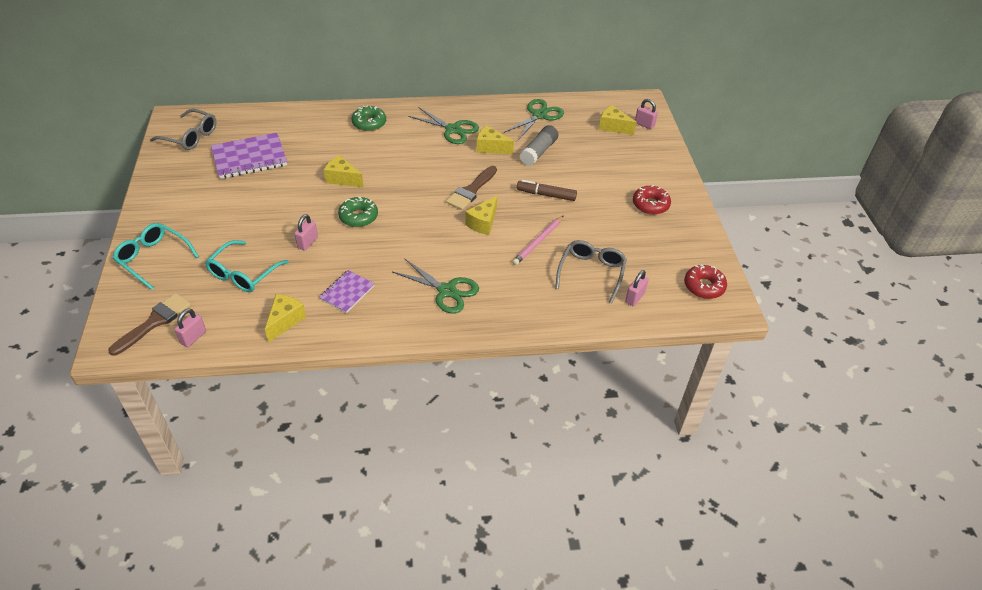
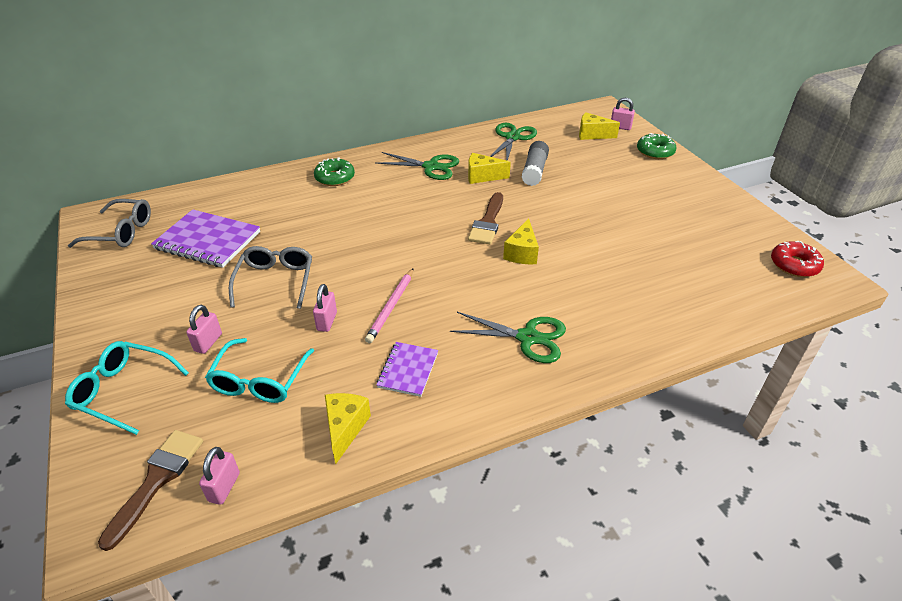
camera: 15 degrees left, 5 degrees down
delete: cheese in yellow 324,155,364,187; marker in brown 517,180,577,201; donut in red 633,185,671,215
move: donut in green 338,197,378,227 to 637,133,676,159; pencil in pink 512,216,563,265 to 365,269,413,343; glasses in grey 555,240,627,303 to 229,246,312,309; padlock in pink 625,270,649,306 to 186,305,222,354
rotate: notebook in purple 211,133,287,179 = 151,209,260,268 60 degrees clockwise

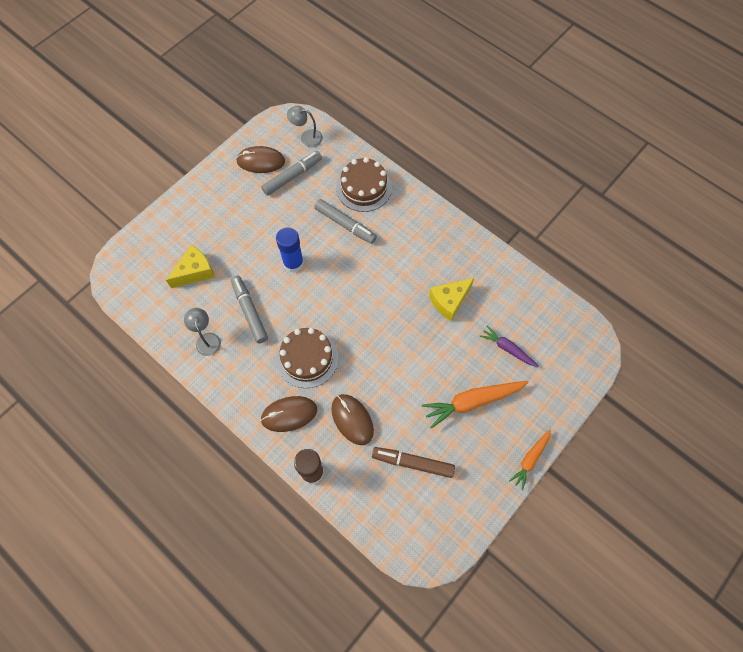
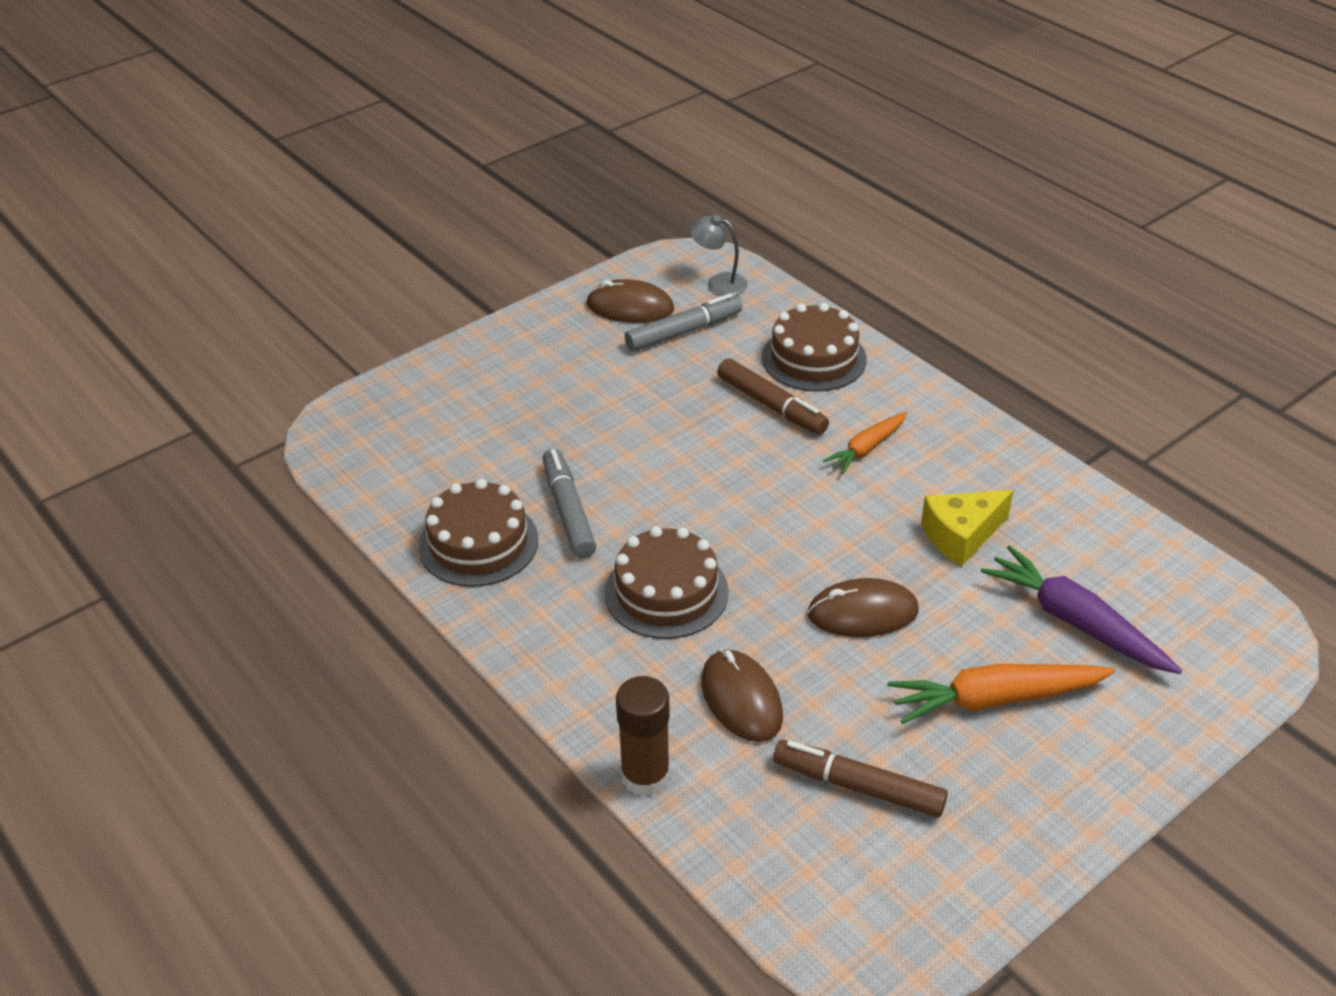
camera: 10 degrees right, 25 degrees down
delete: cheese in yellow 166,245,215,288; glue stick in blue 276,227,304,272
move: mouse in brown 261,396,317,432 to 807,578,919,637; carrot in orange 509,429,551,490 to 823,411,908,474
replace: lamp in grey 184,308,221,356 to cake in brown 418,479,538,587
recolor: marker in grey 314,199,377,244 to marker in brown 717,358,829,435
resize: carrot in purple 479,325,539,367 = 981,545,1182,674 x1.65

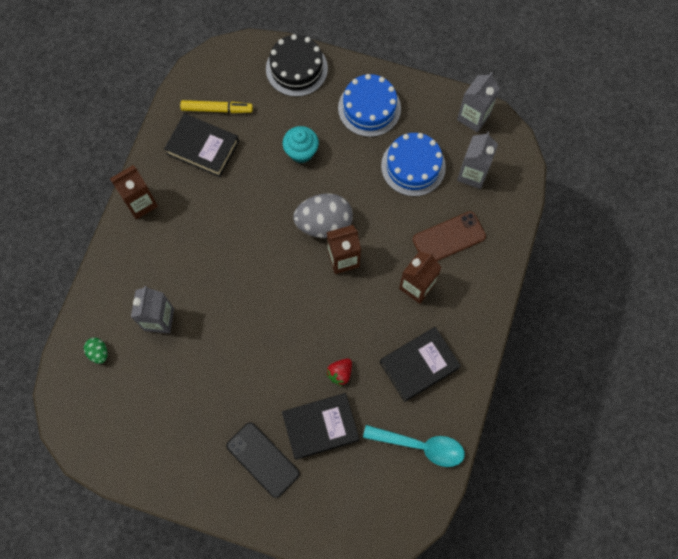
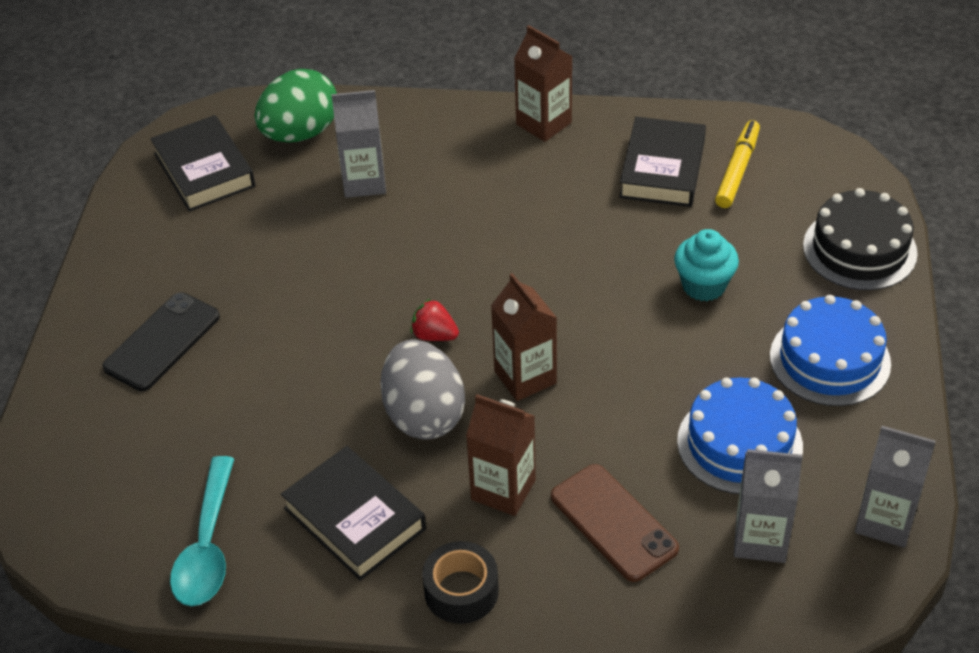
camera: 80 degrees right, 25 degrees down
insert: tape in black 422,541,499,624
move: book in black 282,393,359,460 to 150,115,255,212; egg in grey 293,193,353,238 to 380,339,465,440; strawberry in red 326,358,352,386 to 411,298,459,341
rotate: marker in yellow 180,100,253,113 = 715,120,760,208 150 degrees counterclockwise
resize: egg in green 84,338,108,364 = 254,69,337,143 x2.16

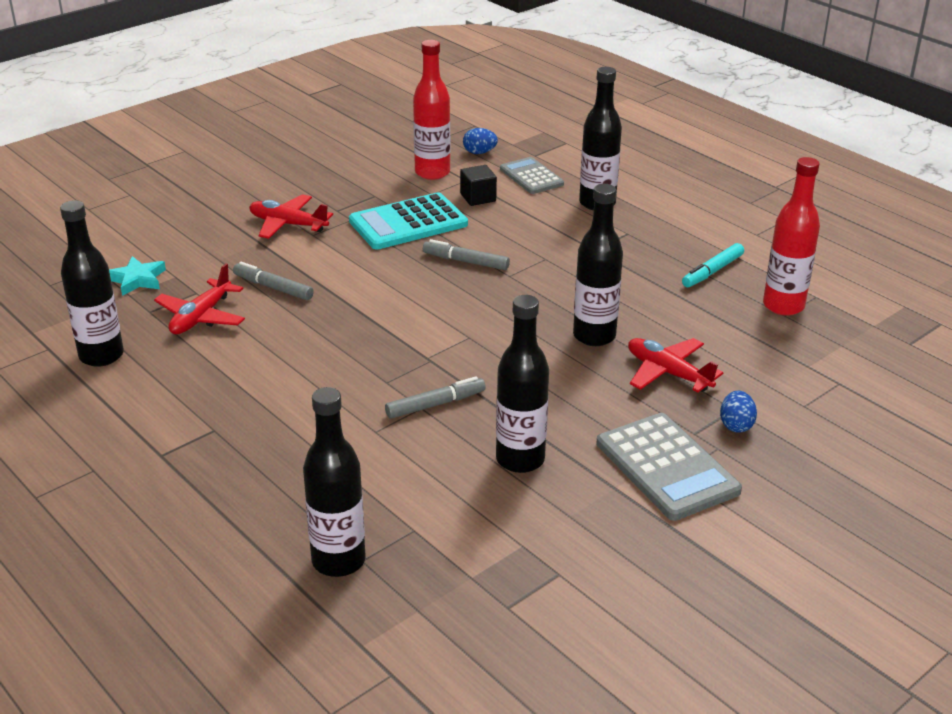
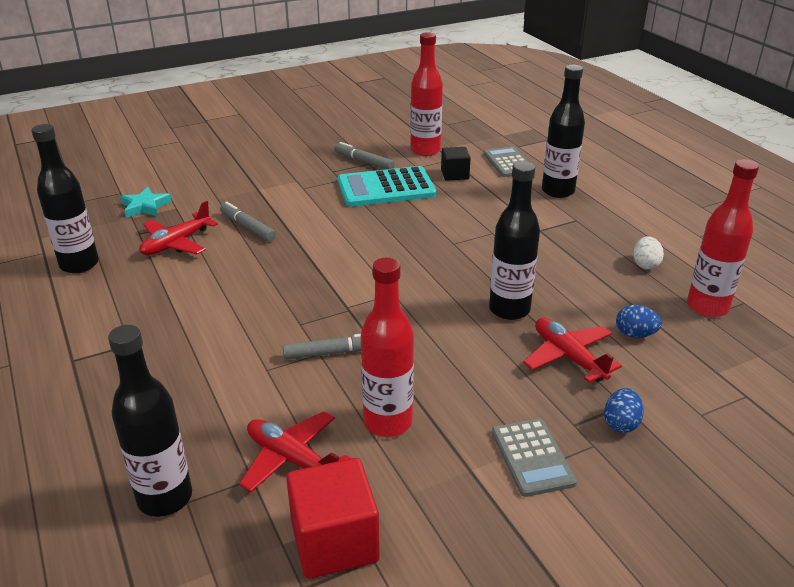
camera: 15 degrees right, 0 degrees up
insert: cube in red 286,458,380,579
move: plane in red 249,194,333,239 to 239,411,351,492; marker in grey 423,239,510,270 to 334,142,395,169; egg in blue 463,128,498,154 to 616,305,662,338
replace: marker in turquoise 682,243,744,287 to egg in white 633,236,664,269
recolor: bottle in black 496,295,549,473 to bottle in red 361,257,414,437
resize: calculator in grey 596,413,742,521 = 492,418,577,497 x0.64

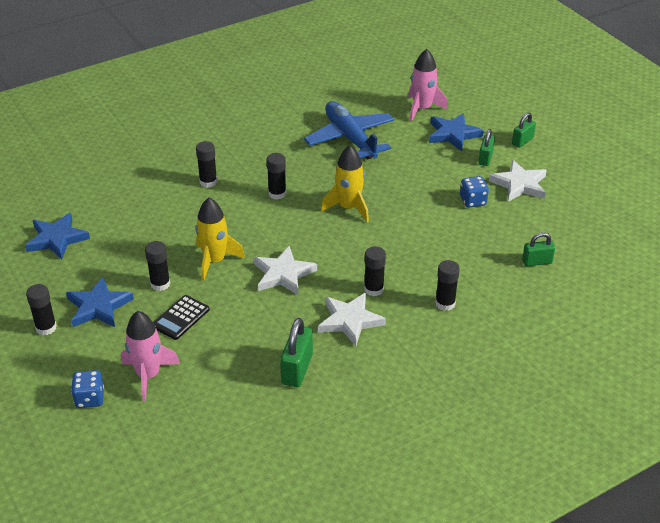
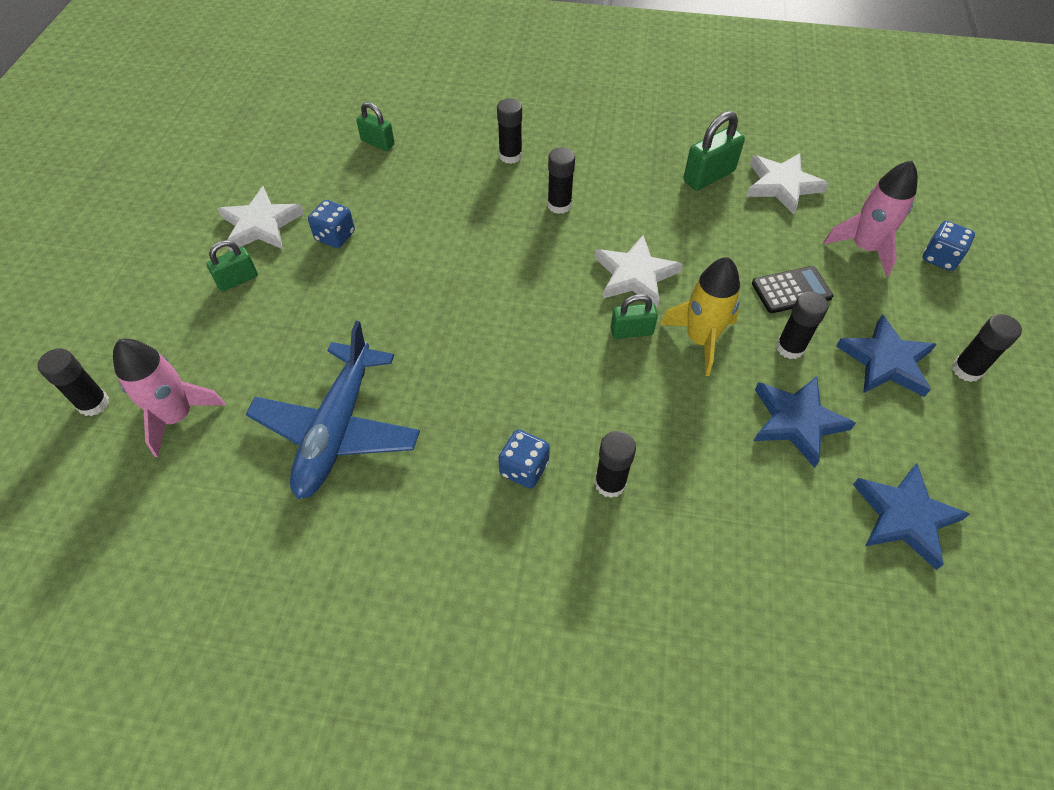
camera: 140 degrees left, 15 degrees up
delete: rocket in yellow 321,145,369,222
insert: dice in blue 498,429,550,489
move: glue stick in black 266,153,286,200 to 38,348,109,416; star in white 318,293,386,346 to 746,153,829,215; star in blue 429,113,484,152 to 754,376,856,468; padlock in green 512,112,536,148 to 610,294,658,339

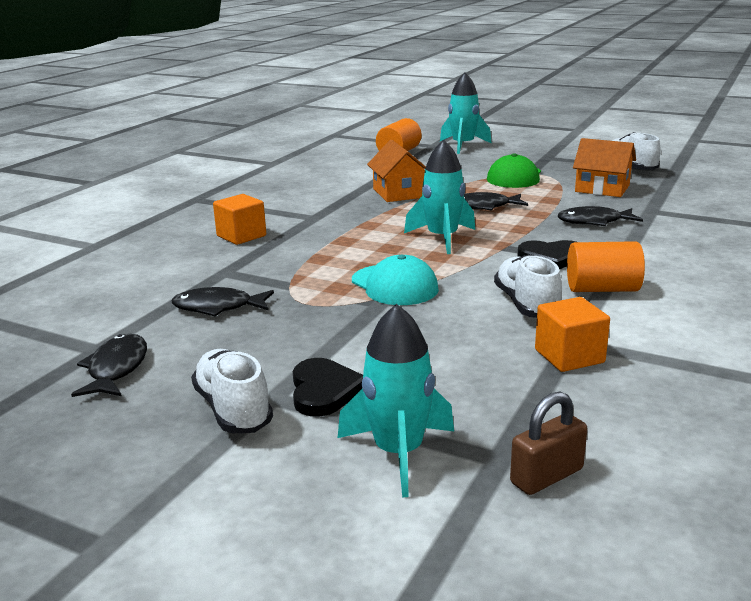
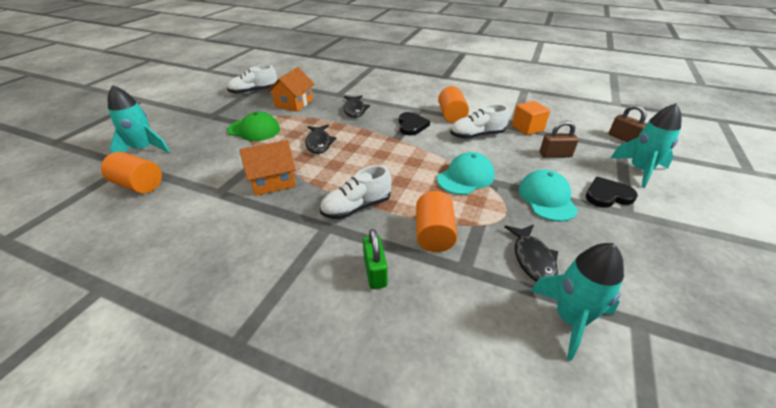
camera: 95 degrees left, 15 degrees up
delete: fish in black 71,334,147,397
insert: cylinder in orange 416,191,457,252; cap in turquoise 518,170,578,222; padlock in brown 540,121,579,158
move: shoe in white 191,349,273,433 to 320,165,392,219; rocket in turquoise 404,140,475,254 to 531,243,624,361
replace: cube in orange 213,194,266,245 to padlock in green 363,229,388,289

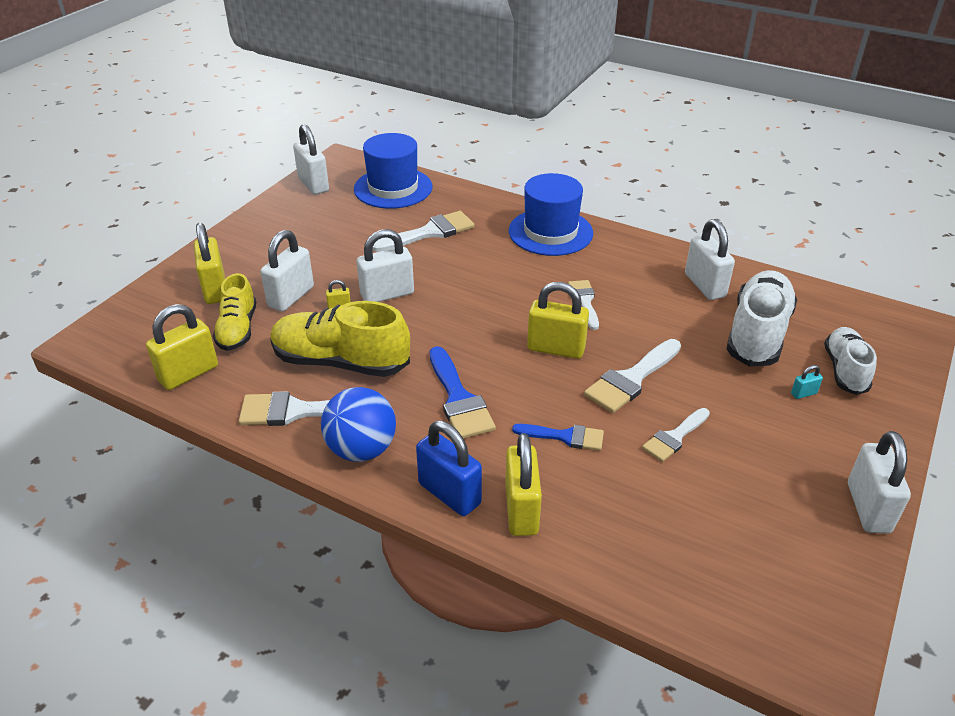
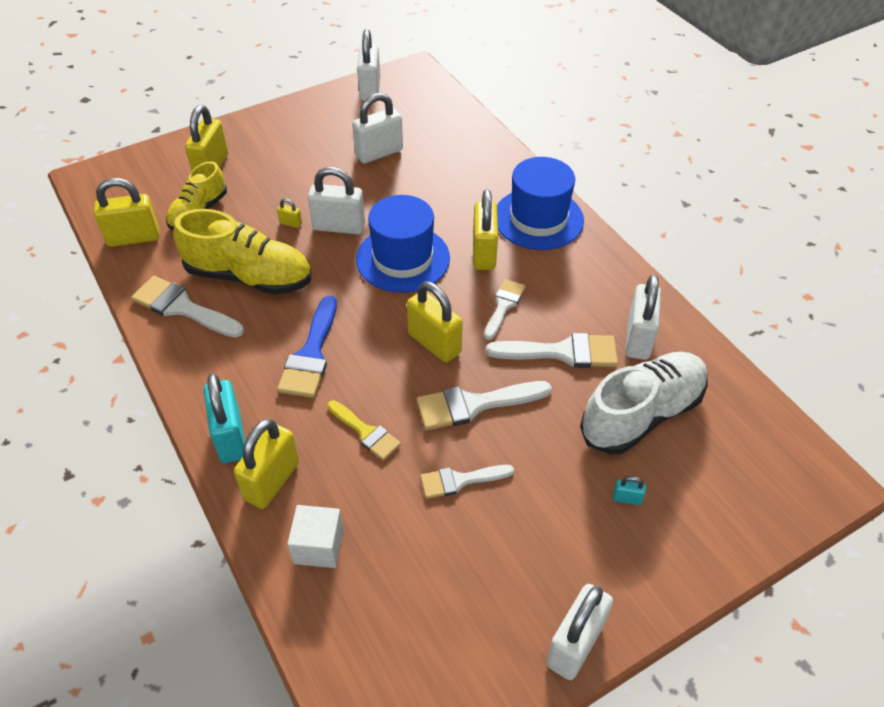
camera: 30 degrees right, 10 degrees up
delete: ball in blue 321,387,396,462; shoe in white 824,327,877,395
insert: cube in white 287,505,344,568; padlock in yellow 473,189,498,270
move: padlock in white 260,230,314,312 to 352,93,403,164; hat in blue 354,133,432,209 to 356,195,450,293; brush in white 372,211,475,252 to 486,333,618,368
recolor: padlock in blue 416,421,482,516 to padlock in turquoise 204,374,245,463; brush in blue 512,424,604,451 to brush in yellow 327,400,401,460
rotate: shoe in yellow 270,301,410,377 = 173,209,311,295 150 degrees clockwise

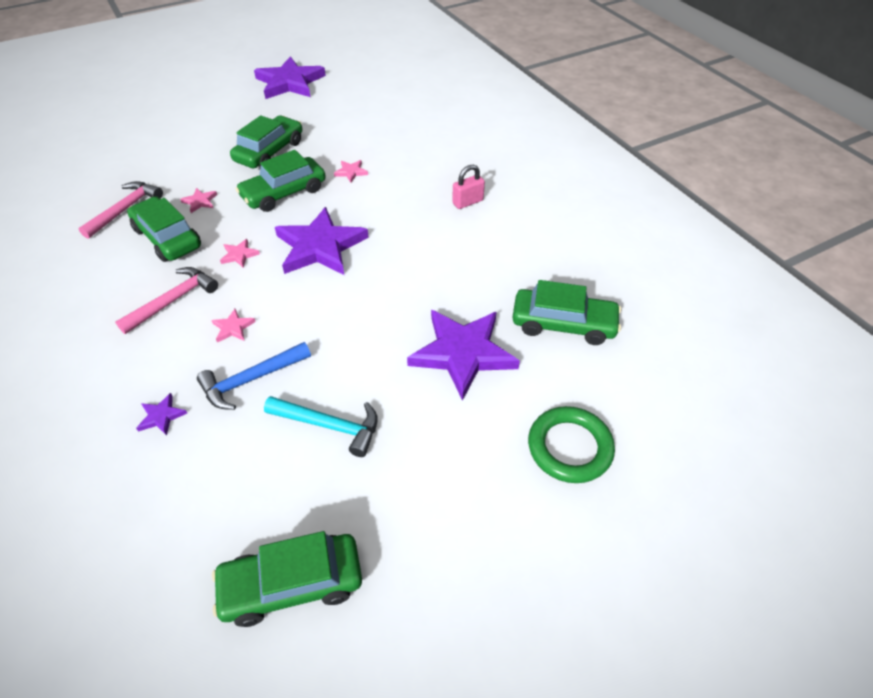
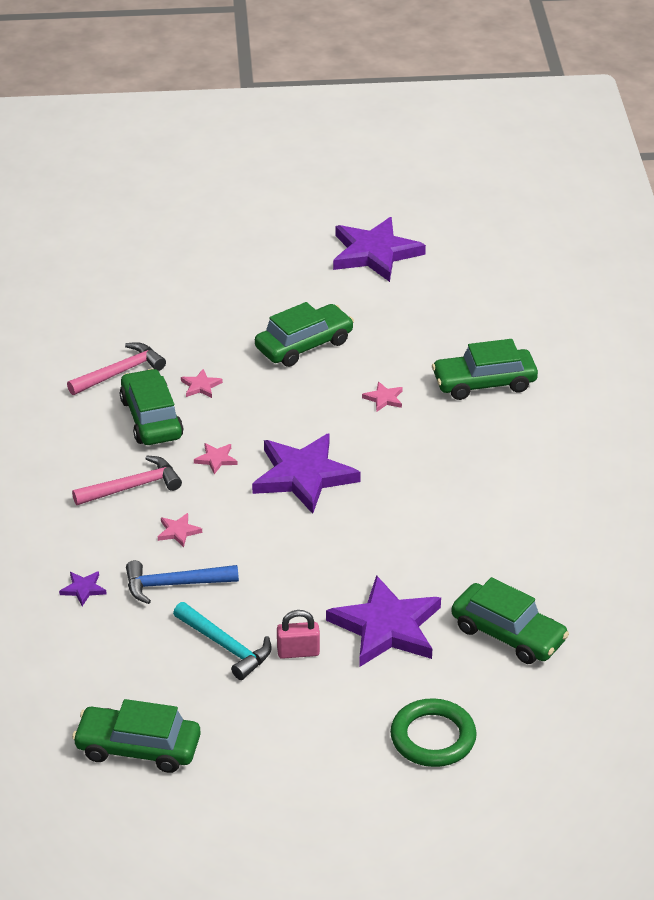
camera: 25 degrees right, 10 degrees down
move: car in green 235,150,326,212 to 432,339,538,400; padlock in pink 452,165,485,209 to 277,610,320,659

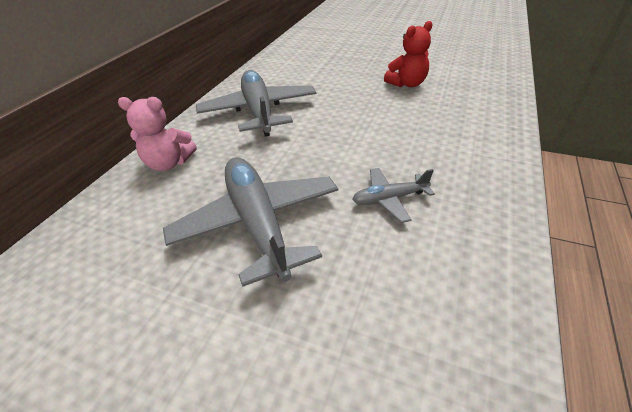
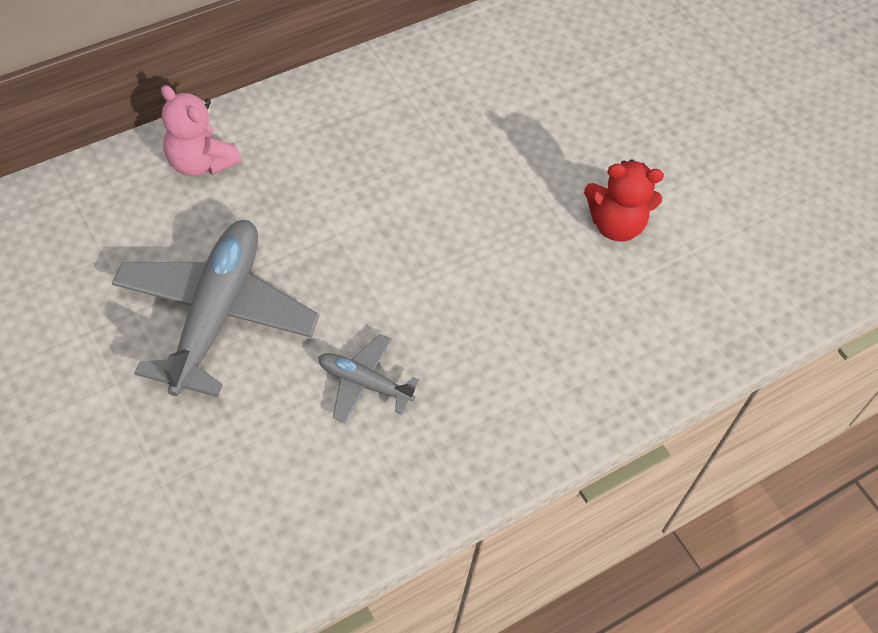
camera: 30 degrees right, 15 degrees up
delete: plane in grey 196,70,316,136

